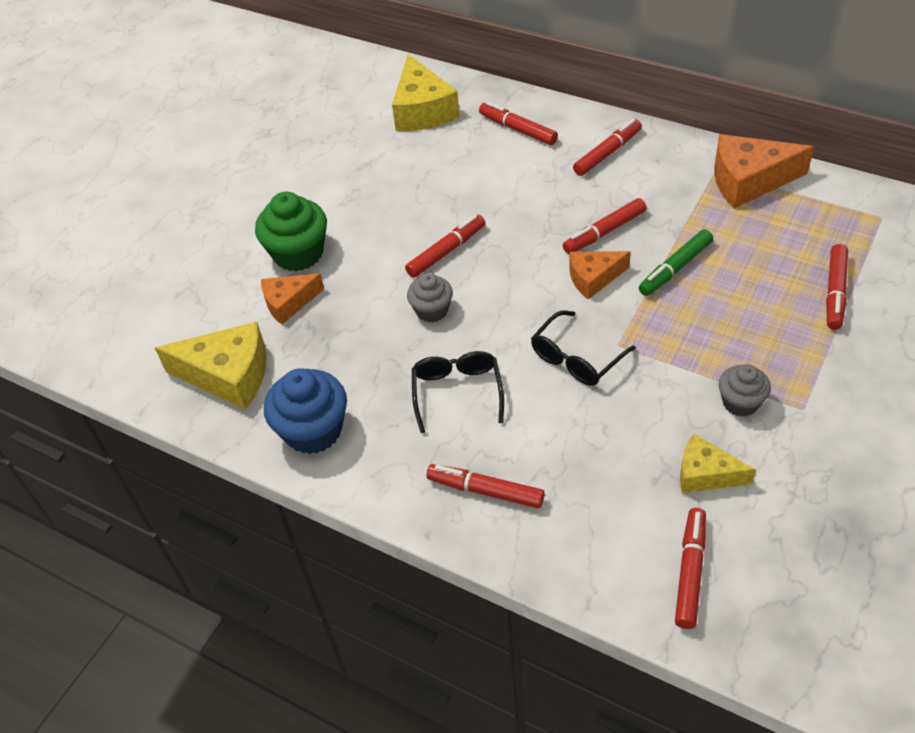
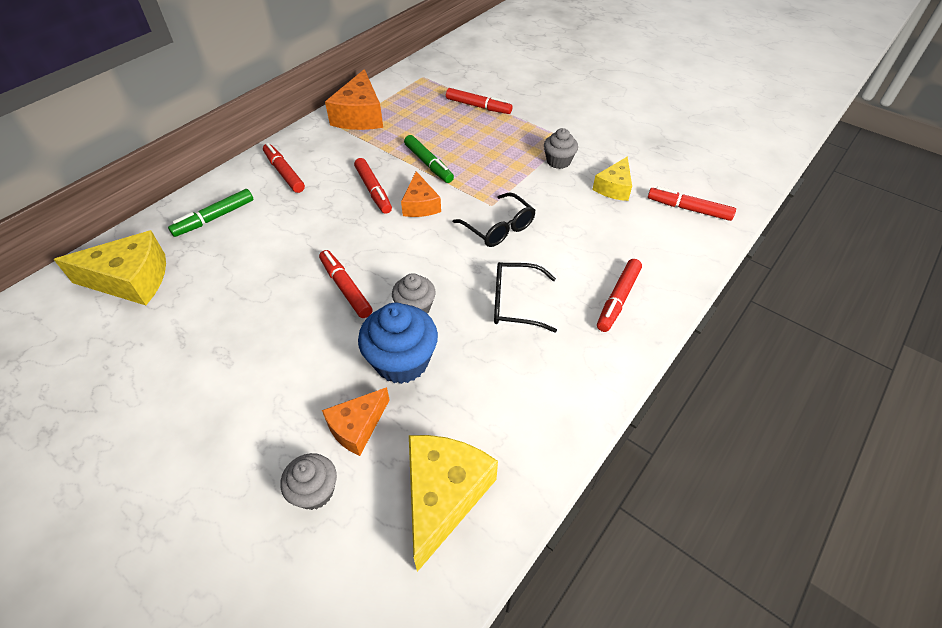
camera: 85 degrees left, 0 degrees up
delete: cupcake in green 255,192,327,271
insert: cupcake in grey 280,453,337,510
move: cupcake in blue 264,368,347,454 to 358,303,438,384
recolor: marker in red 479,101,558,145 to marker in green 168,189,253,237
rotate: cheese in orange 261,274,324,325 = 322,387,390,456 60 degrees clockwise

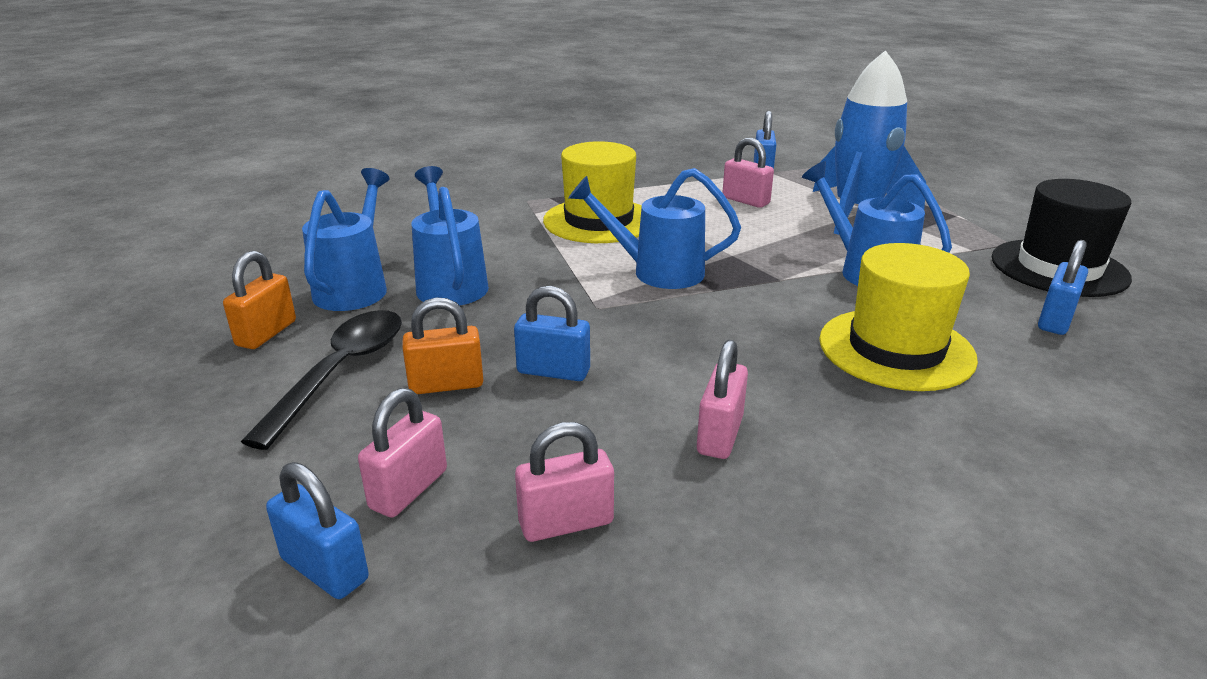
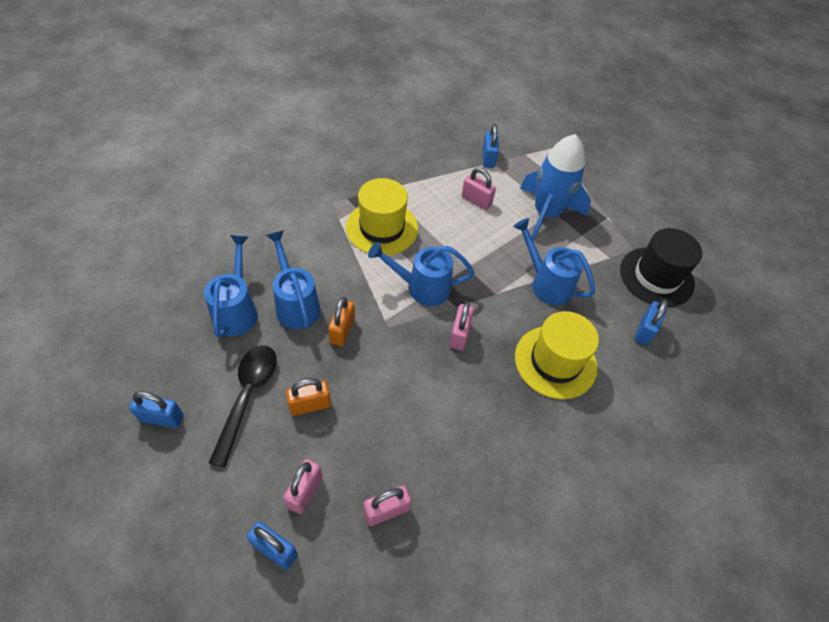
camera: 10 degrees left, 25 degrees up
move: padlock in orange 223,251,296,349 to 328,297,355,346; padlock in blue 514,286,590,381 to 129,391,183,428; padlock in pink 697,340,748,459 to 449,302,474,350

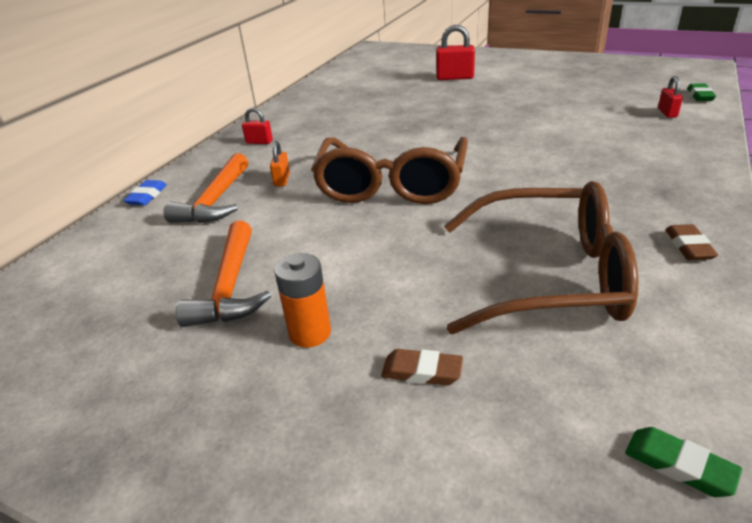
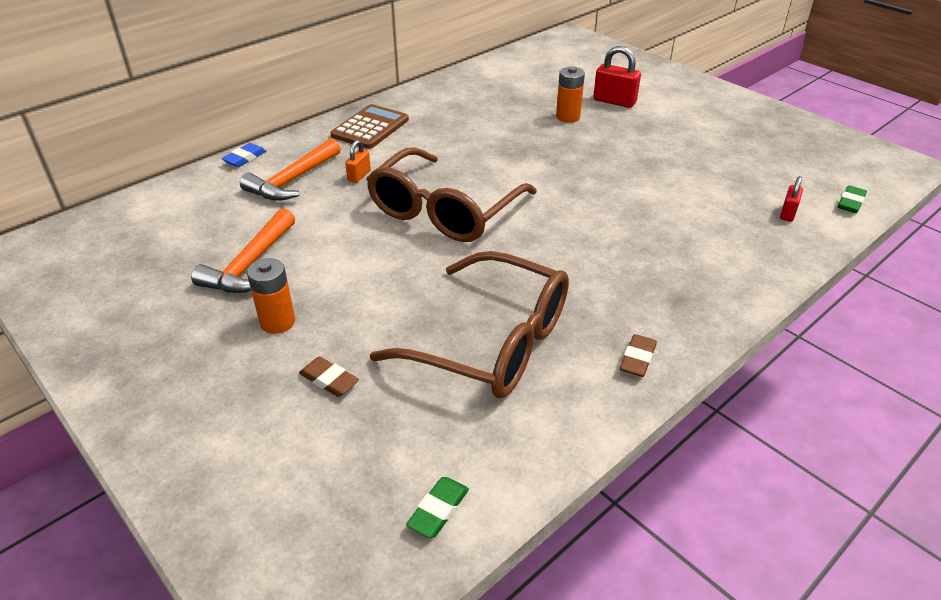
camera: 20 degrees right, 5 degrees up
insert: battery in orange 556,66,585,123
replace: padlock in red 242,107,273,144 to calculator in brown 330,104,409,149
rotate: eraser in green 625,427,742,497 = 406,477,469,538 60 degrees clockwise

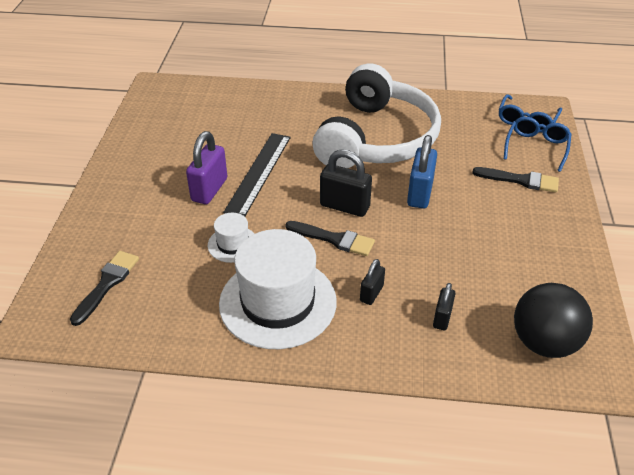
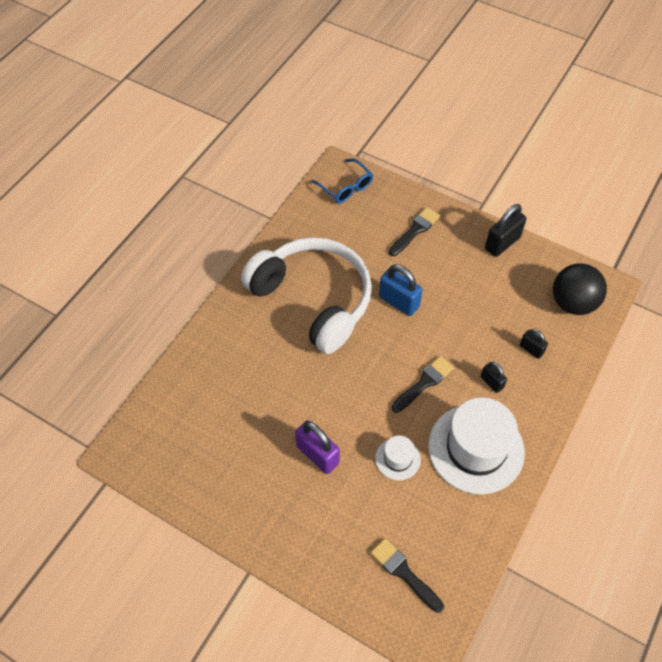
camera: 65 degrees left, 15 degrees up
delete: ruler in black 223,133,291,217; glasses in blue 504,117,572,172
move: padlock in black 320,149,372,217 to 485,204,526,257

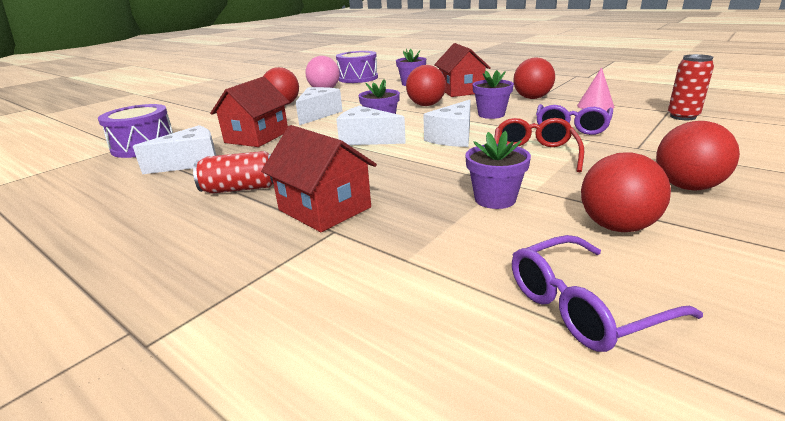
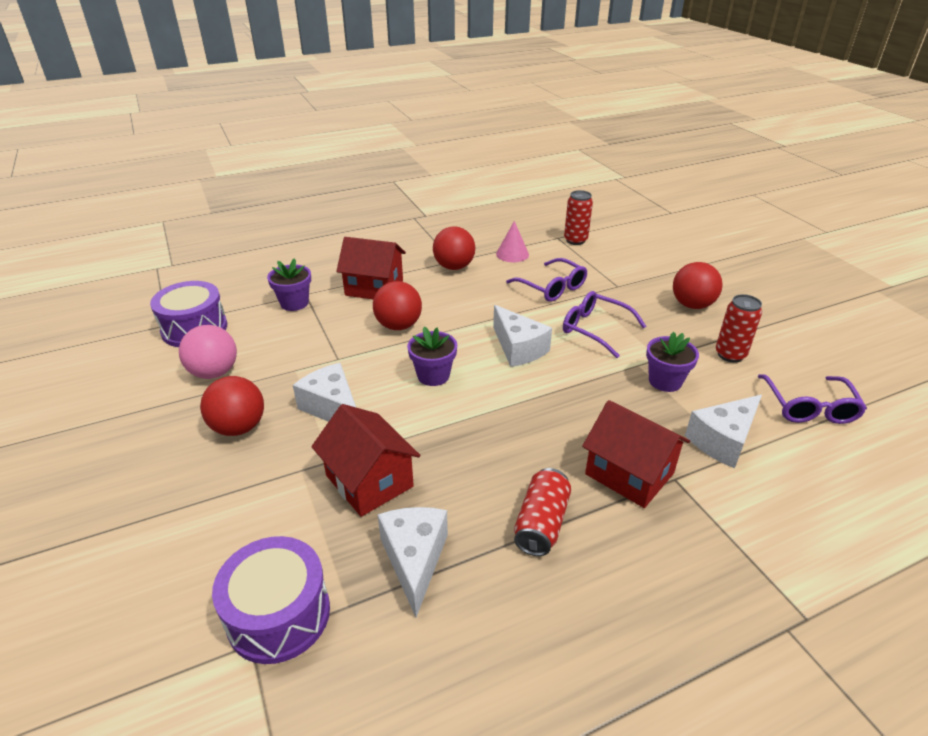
camera: 65 degrees left, 10 degrees up
delete: flower pot in purple 472,70,514,119
move: cheese in white 336,106,406,145 to 685,395,762,468
replace: ball in red 581,152,671,232 to can in red 716,294,762,363
recolor: glasses in red 494,118,584,172 to glasses in purple 563,291,646,358
rotate: house in red 261,125,377,232 = 582,400,690,508 60 degrees clockwise

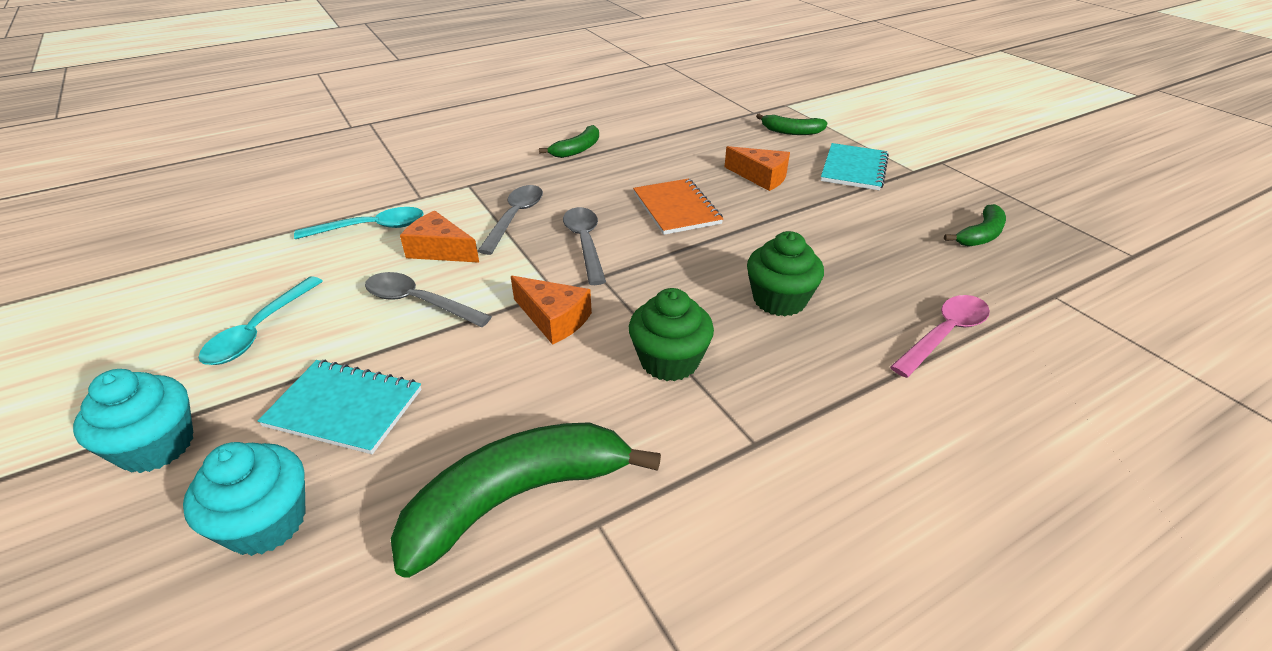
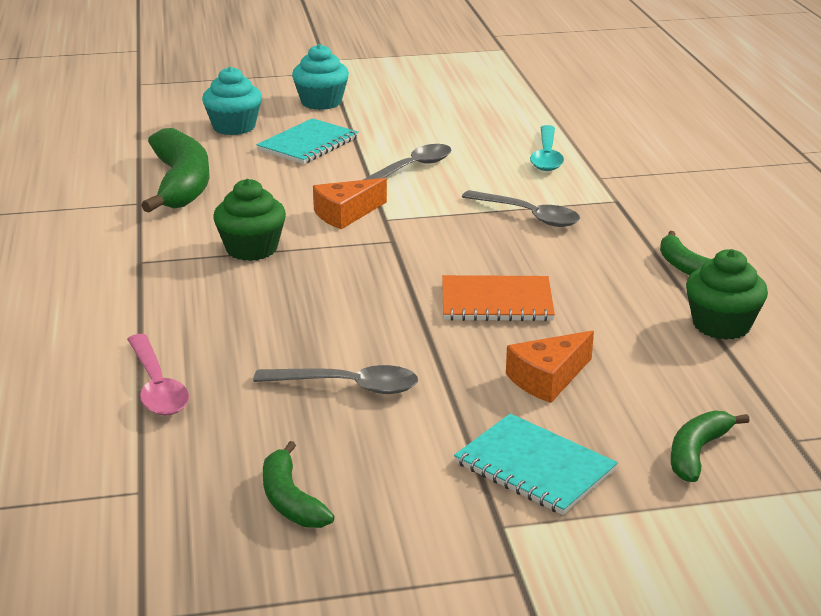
camera: 110 degrees right, 10 degrees down
delete: spoon in turquoise 198,276,323,365; cheese in orange 400,211,479,263
move: spoon in grey 563,207,606,285 to 253,365,418,394; cupcake in green 747,231,824,316 to 686,249,768,340

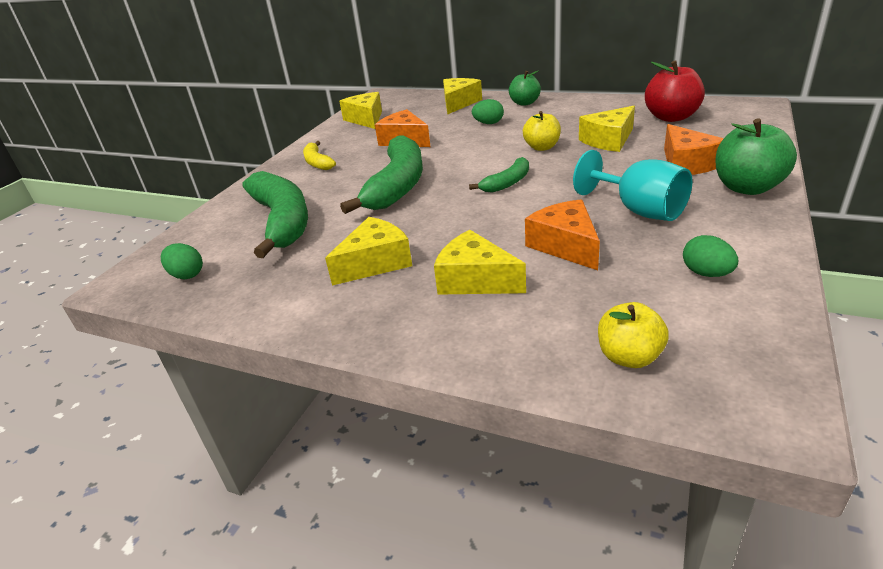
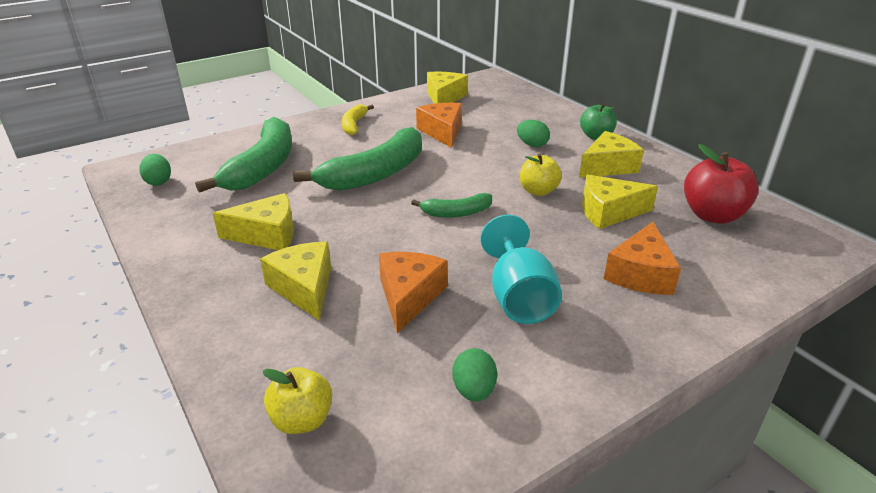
camera: 30 degrees right, 0 degrees up
delete: apple in green 715,118,797,195
move: cheese in yellow 443,78,482,114 to 579,131,644,178

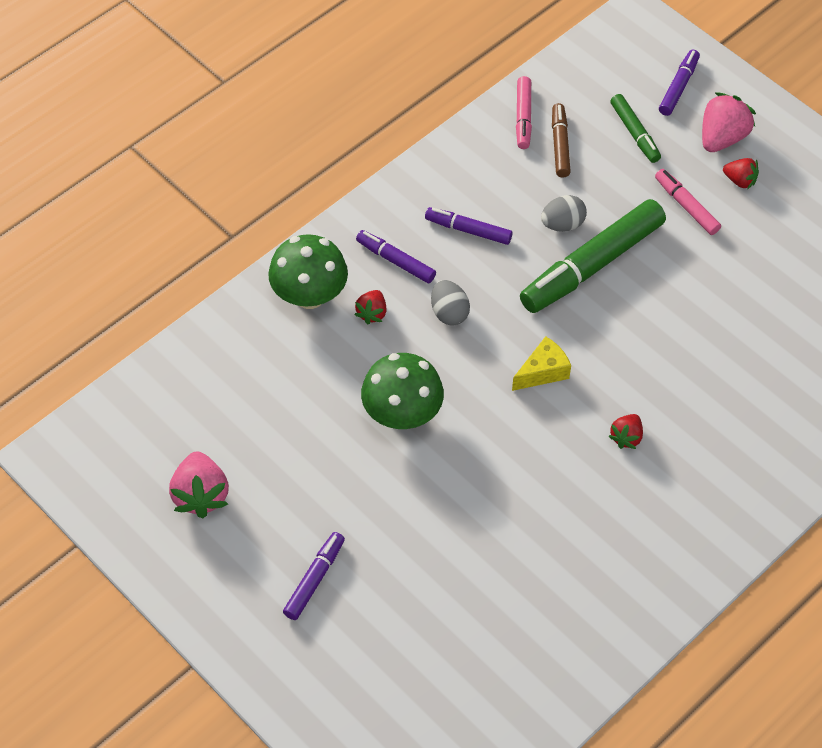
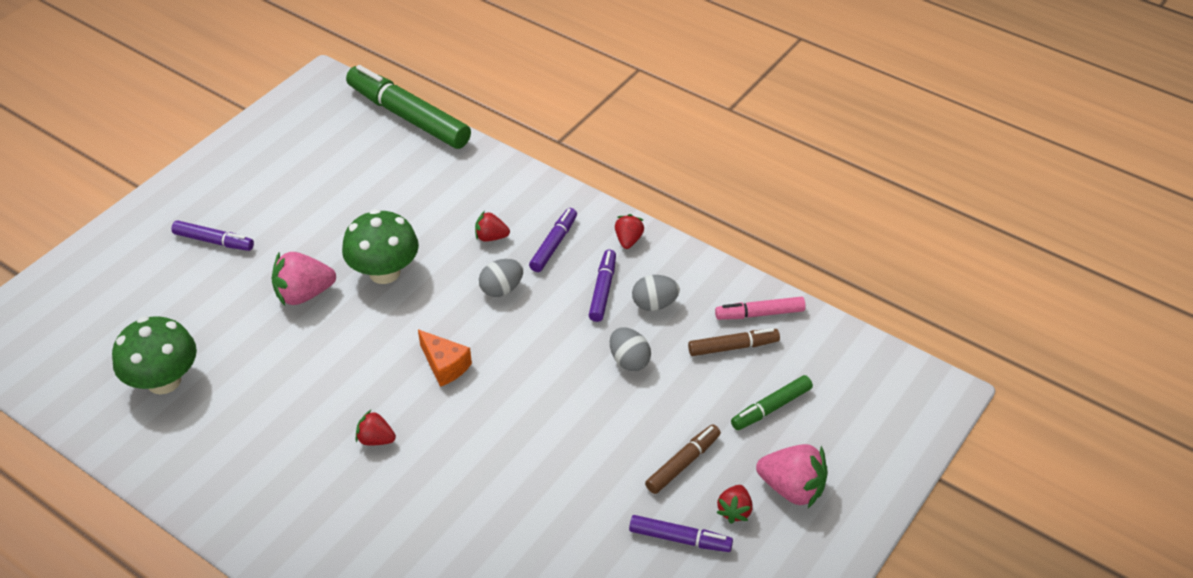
camera: 80 degrees right, 10 degrees down
insert: strawberry in red 615,214,644,249; egg in grey 632,275,680,311
move: strawberry in pink 169,452,229,518 to 272,252,336,306; mushroom in green 268,234,348,309 to 112,316,197,394; marker in green 520,199,666,313 to 346,65,471,149; marker in purple 659,50,700,116 to 629,515,733,552
recolor: cheese in yellow 512,336,571,391 to cheese in orange 418,329,472,387; marker in pink 655,169,721,235 to marker in brown 645,424,721,494

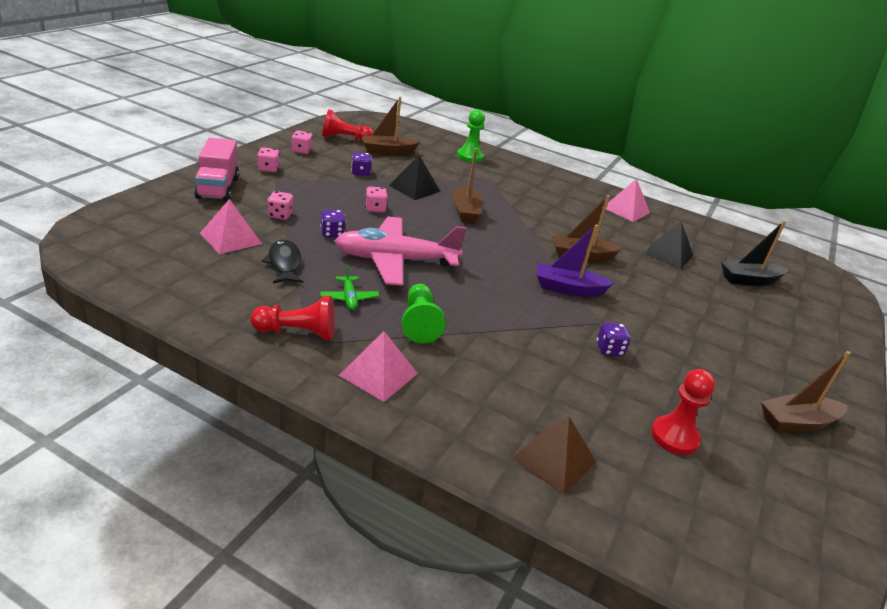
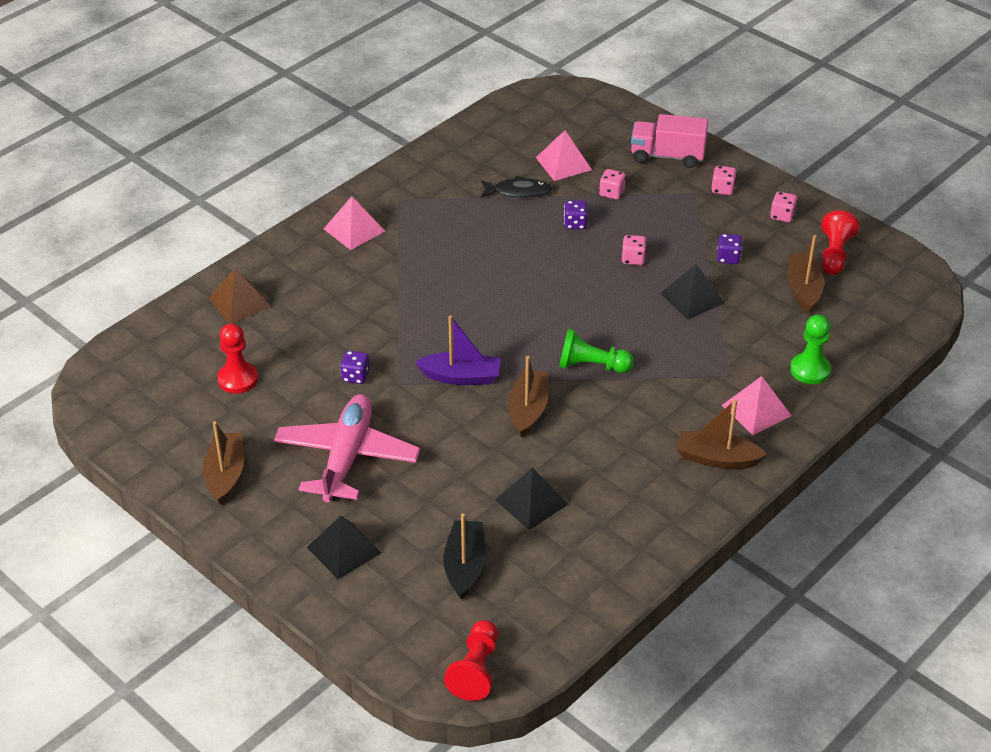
camera: 110 degrees right, 10 degrees up
delete: plane in green 320,266,379,310
insert: pyramid in black 307,516,381,579
move: pawn in red 250,296,334,340 to 444,620,498,701; plane in pink 334,216,466,286 to 274,394,420,502; pawn in green 402,284,446,343 to 559,328,634,373; boat in brown 453,148,483,223 to 676,399,768,469; pyramid in pink 606,179,650,222 to 722,376,791,435
rotate: boat in purple 537,225,614,296 = 415,315,501,385 75 degrees clockwise

